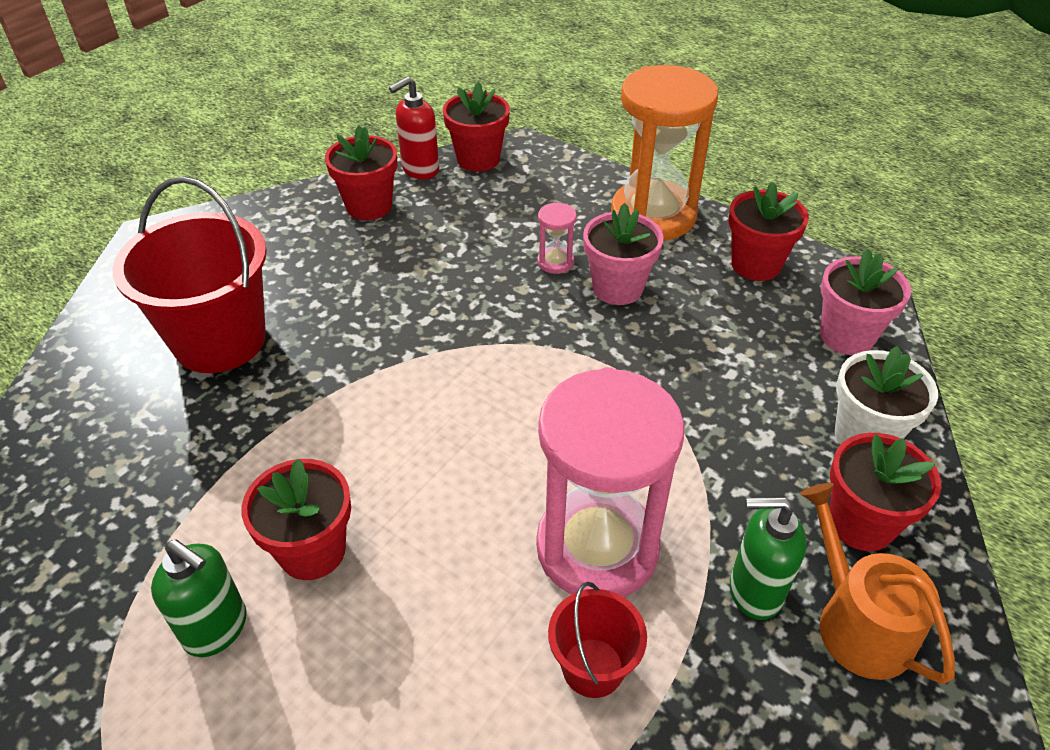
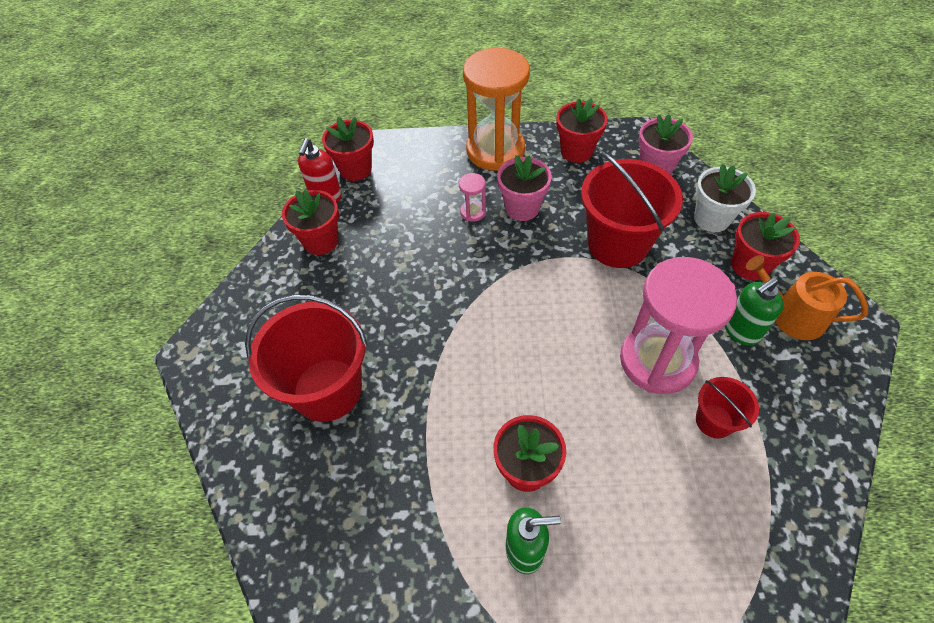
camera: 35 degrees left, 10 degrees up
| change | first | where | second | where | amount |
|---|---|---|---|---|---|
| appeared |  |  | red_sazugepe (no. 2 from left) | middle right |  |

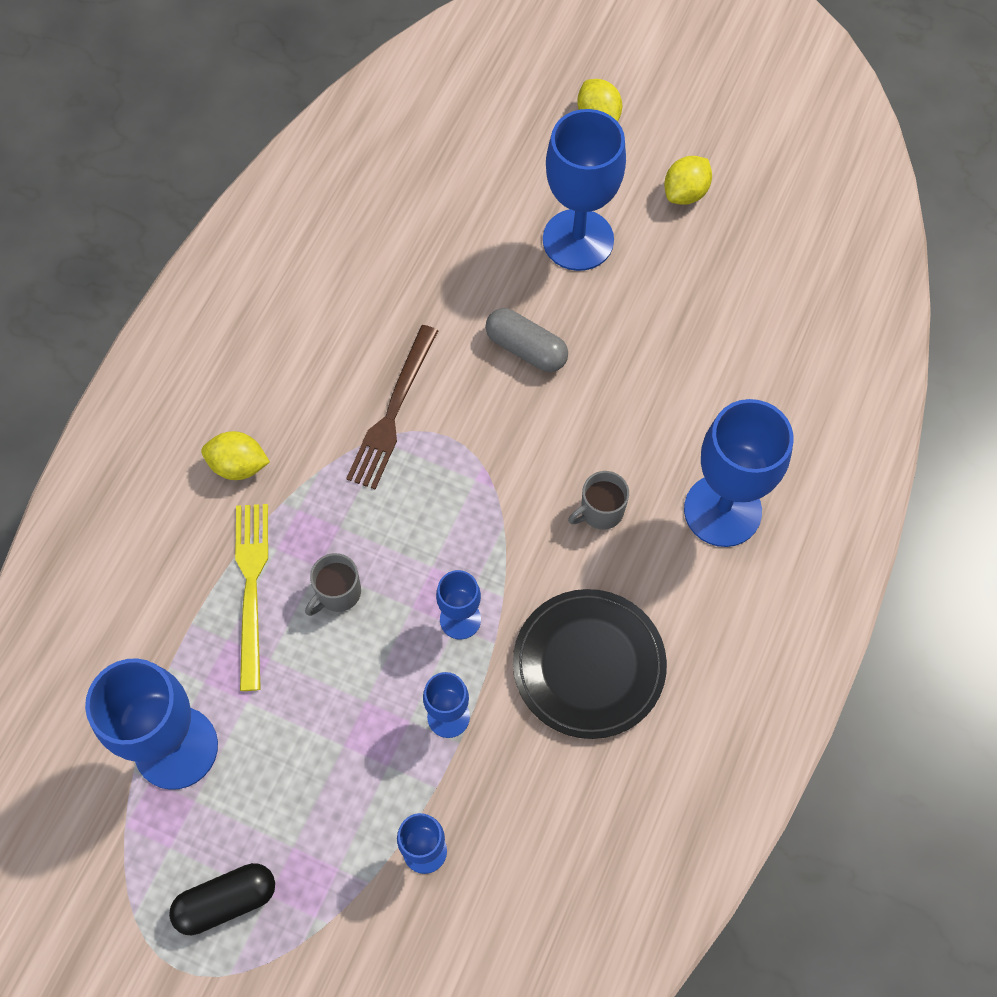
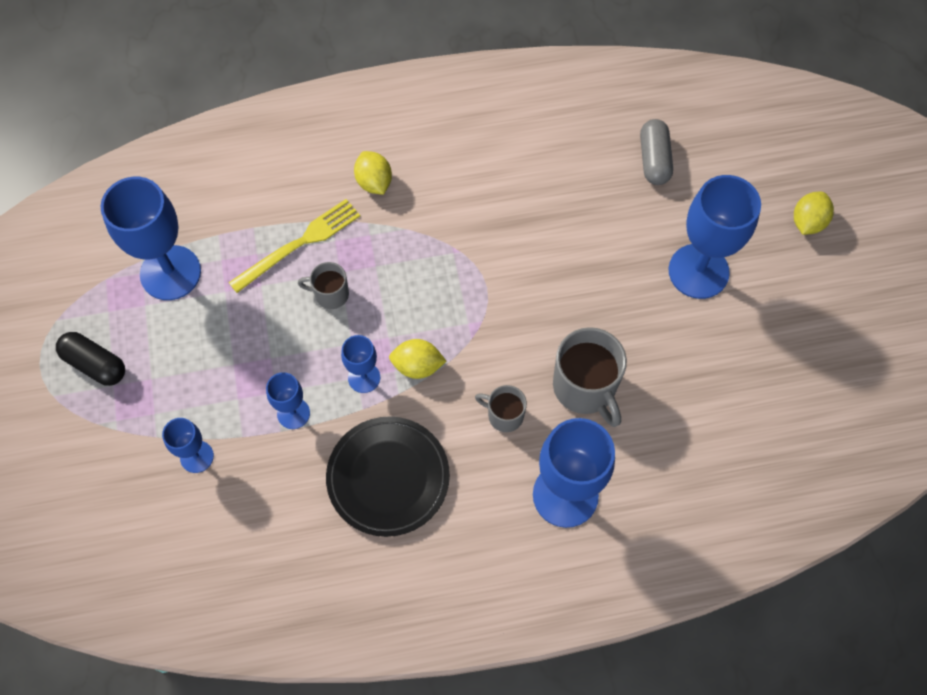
camera: 55 degrees right, 0 degrees up
| change | first | where | second | where | amount |
|---|---|---|---|---|---|
| missing | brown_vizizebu | centre |  |  |  |
| relocated | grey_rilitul | centre |  | top right |  |
| relocated | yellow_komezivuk (no. 3 from left in the first image) | top right | yellow_komezivuk (no. 2 from left) | centre |  |
| appeared |  |  | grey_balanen (no. 3 from left) | centre |  |

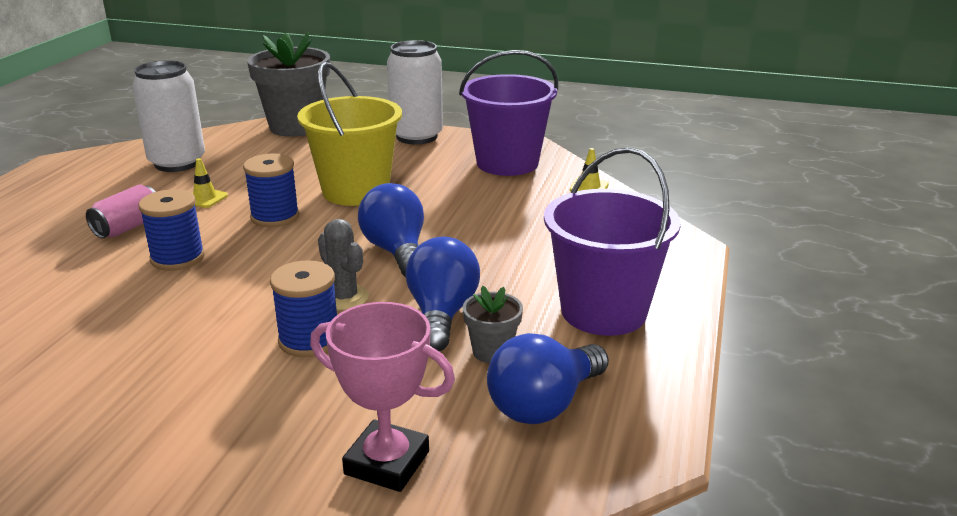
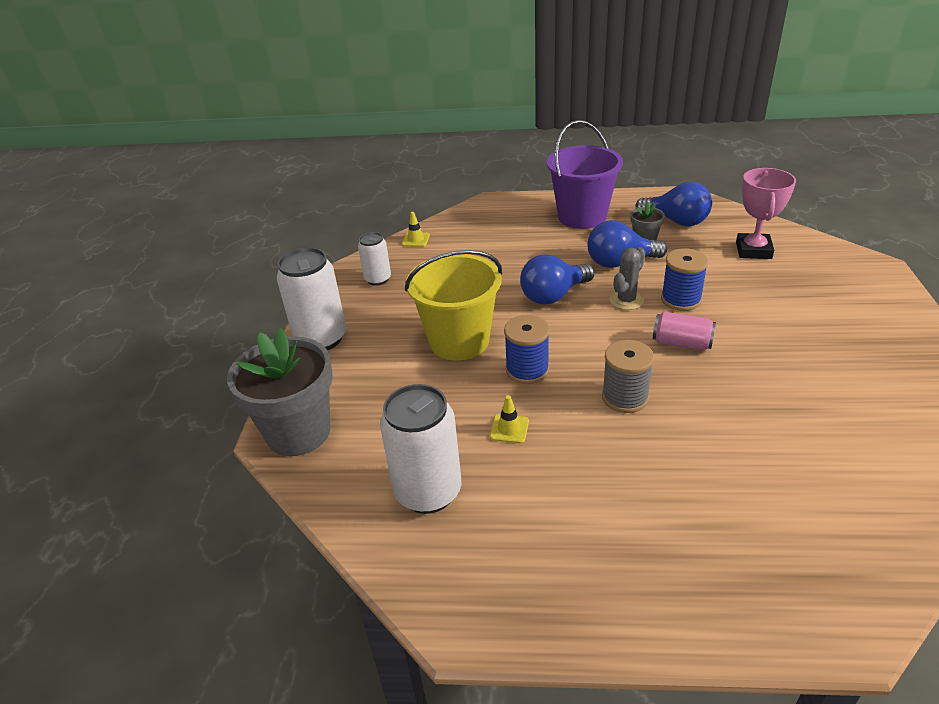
camera: 100 degrees left, 10 degrees up
| change | first | where | second | where | amount |
|---|---|---|---|---|---|
| relocated | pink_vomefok | middle left |  | middle right |  |
| colour | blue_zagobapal (no. 1 from left) | middle left | grey_zagobapal | middle right |  |
| exchanged | purple_sazugepe (no. 1 from left) | top centre | white_vomefok (no. 2 from left) | centre |  |

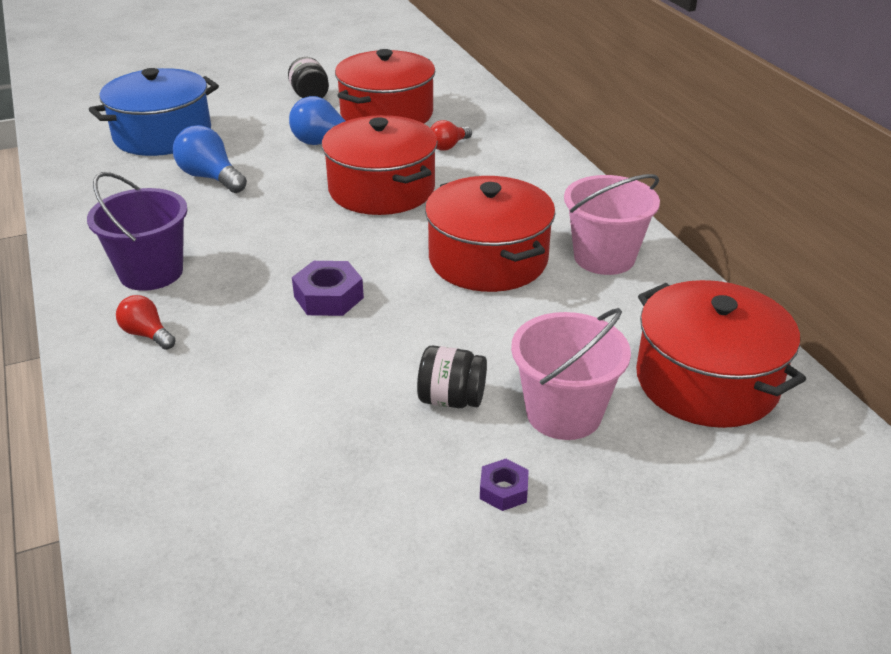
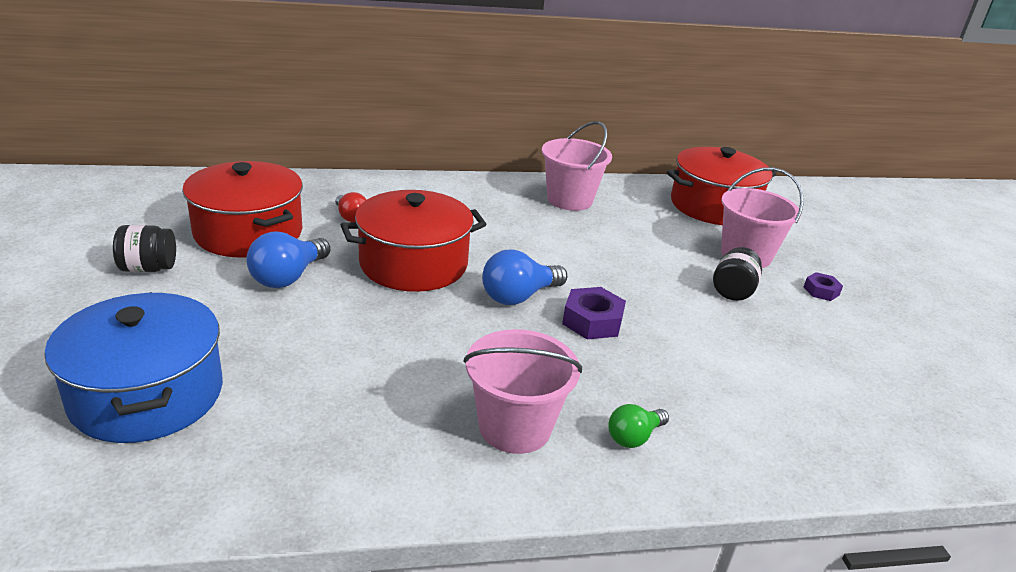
camera: 80 degrees left, 5 degrees down
| change | first | where | second | where | amount |
|---|---|---|---|---|---|
| colour | purple_sazugepe | middle left | pink_sazugepe (no. 1 from left) | bottom centre |  |
| colour | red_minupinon (no. 1 from left) | middle left | green_minupinon | bottom centre |  |
| relocated | blue_minupinon (no. 1 from left in the first image) | top left | blue_minupinon (no. 2 from left) | centre |  |
| missing | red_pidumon (no. 3 from left) | centre |  |  |  |

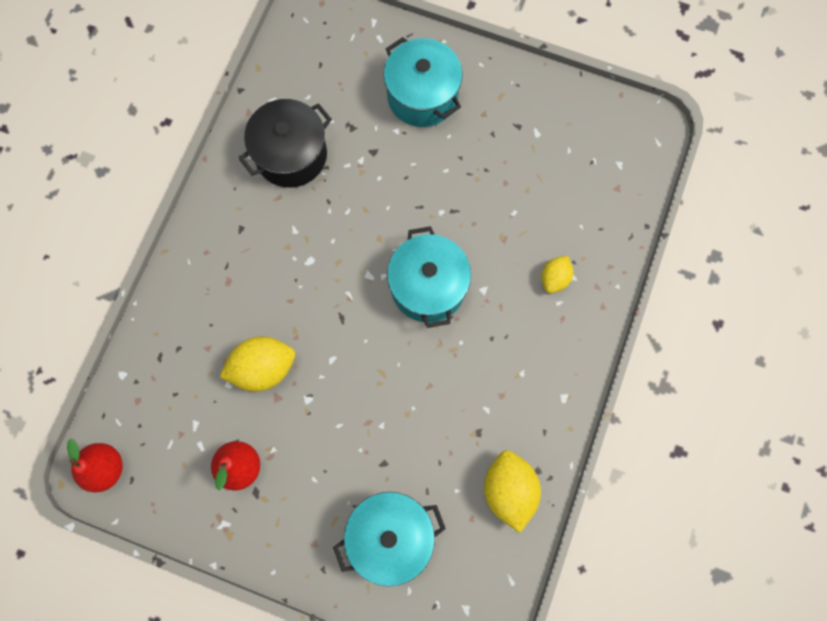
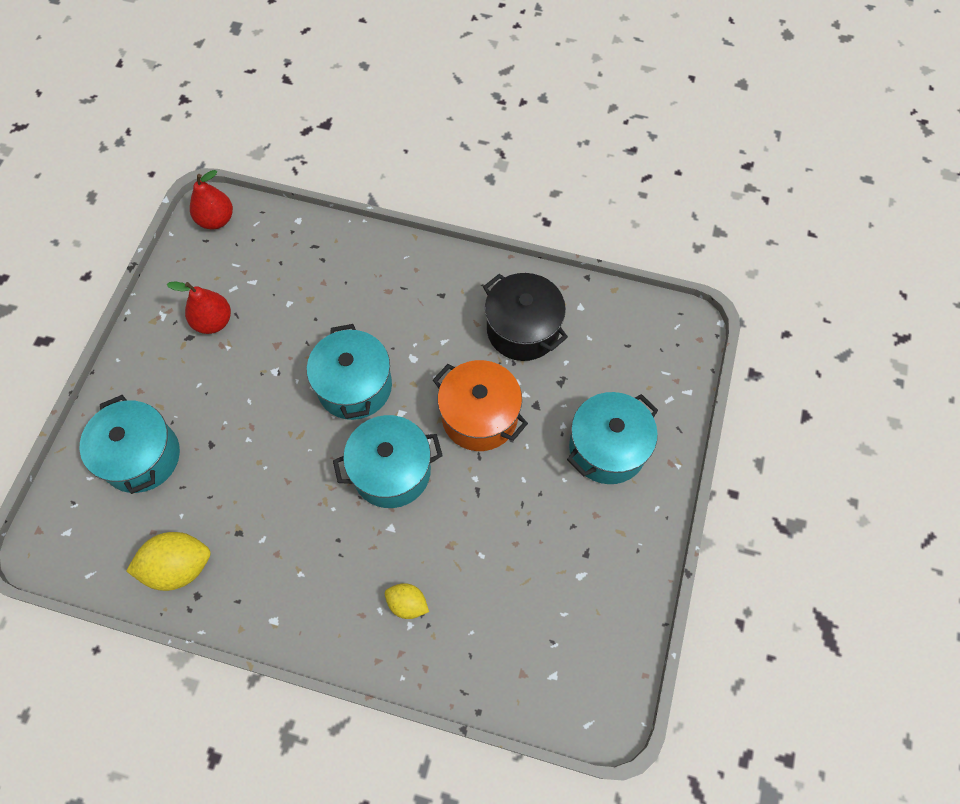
camera: 85 degrees right, 10 degrees down
| change | first | where | second | where | amount |
|---|---|---|---|---|---|
| missing | yellow_komezivuk (no. 1 from left) | middle left |  |  |  |
| appeared |  |  | turquoise_pidumon (no. 2 from left) | centre |  |
| appeared |  |  | orange_pidumon | centre |  |

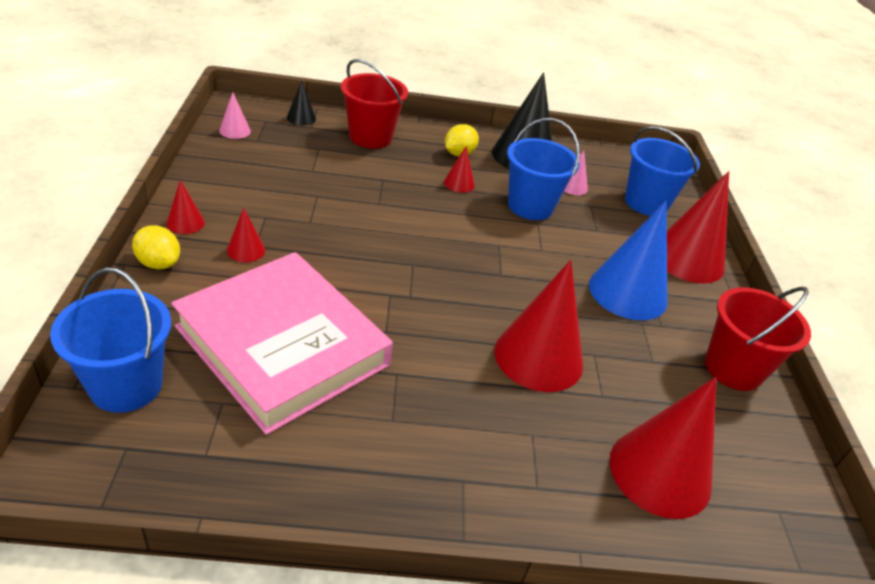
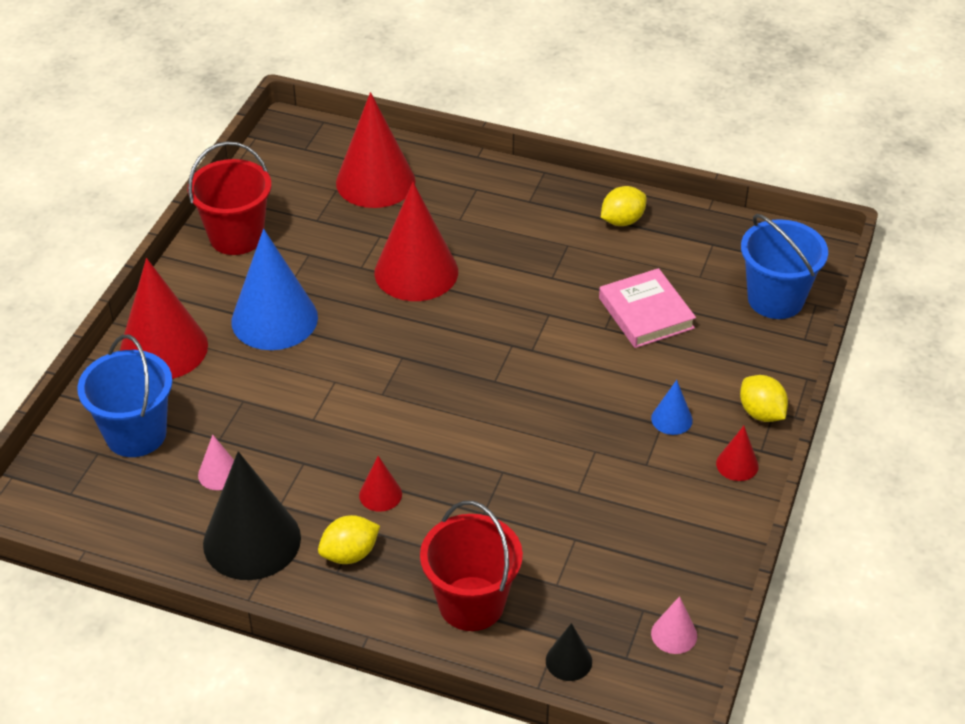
camera: 155 degrees left, 5 degrees up
| change | first | where | second | where | amount |
|---|---|---|---|---|---|
| size | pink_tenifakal | middle left |  | middle right | x0.52 |
| colour | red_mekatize (no. 2 from left) | middle left | blue_mekatize (no. 2 from left) | middle right |  |
| missing | blue_sazugepe (no. 2 from left) | top centre |  |  |  |
| appeared |  |  | yellow_komezivuk (no. 2 from left) | top centre |  |

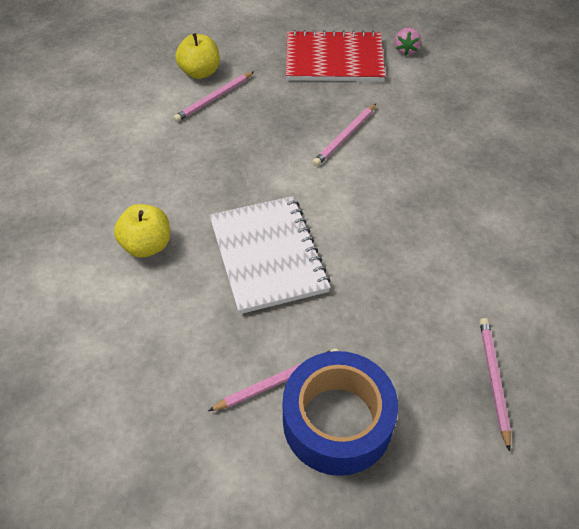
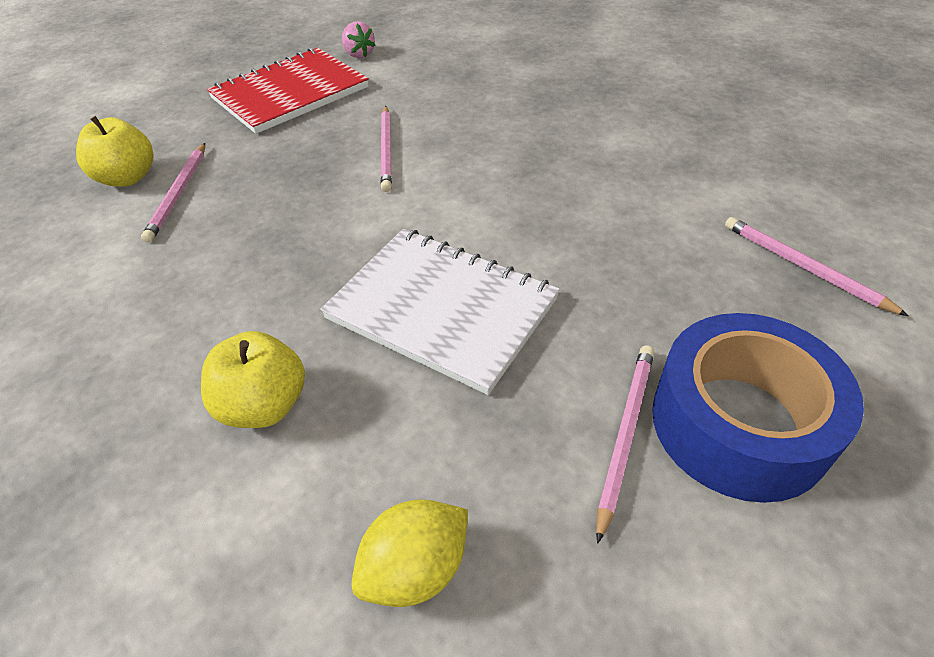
camera: 40 degrees left, 5 degrees down
| change | first | where | second | where | amount |
|---|---|---|---|---|---|
| appeared |  |  | yellow_komezivuk | bottom centre |  |

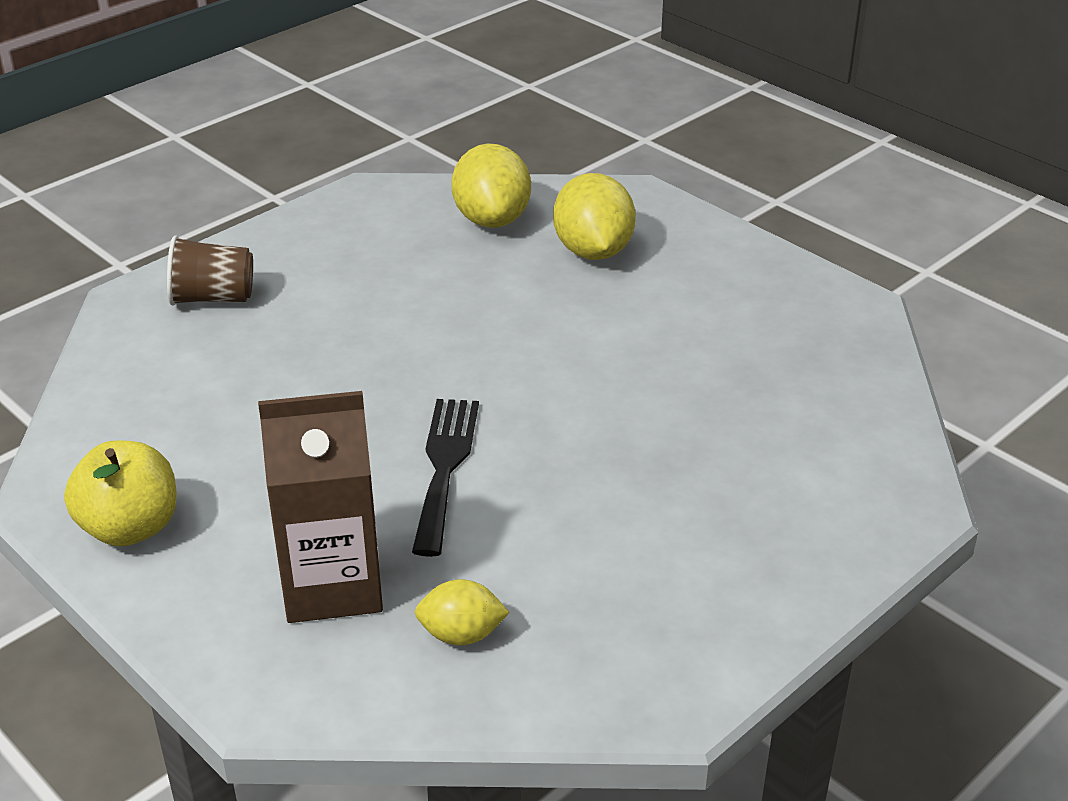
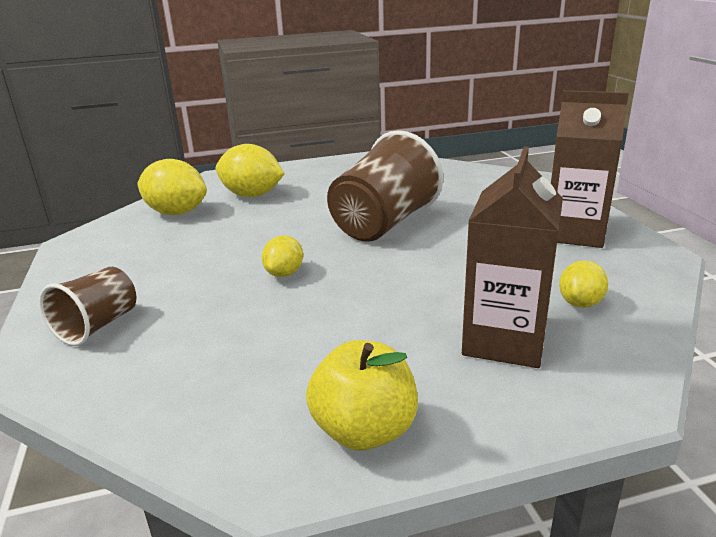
camera: 60 degrees left, 10 degrees down
| change | first | where | second | where | amount |
|---|---|---|---|---|---|
| missing | black_vizizebu | centre |  |  |  |
| appeared |  |  | yellow_komezivuk (no. 3 from left) | centre |  |
| appeared |  |  | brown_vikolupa (no. 2 from left) | centre |  |
| appeared |  |  | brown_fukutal (no. 2 from left) | top right |  |

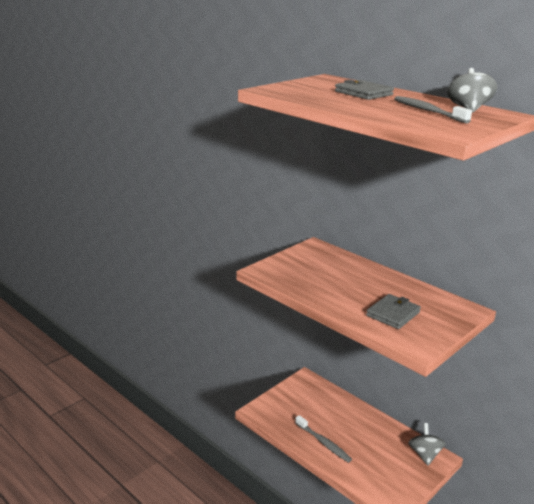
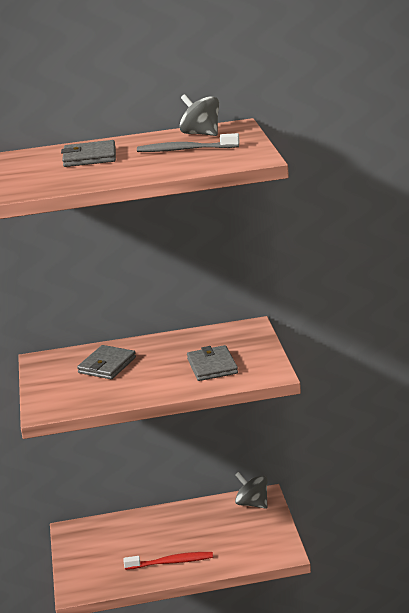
camera: 50 degrees left, 0 degrees up
| change | first | where | second | where | amount |
|---|---|---|---|---|---|
| colour | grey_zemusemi (no. 1 from left) | bottom centre | red_zemusemi | bottom centre |  |
| appeared |  |  | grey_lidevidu (no. 2 from left) | middle left |  |

